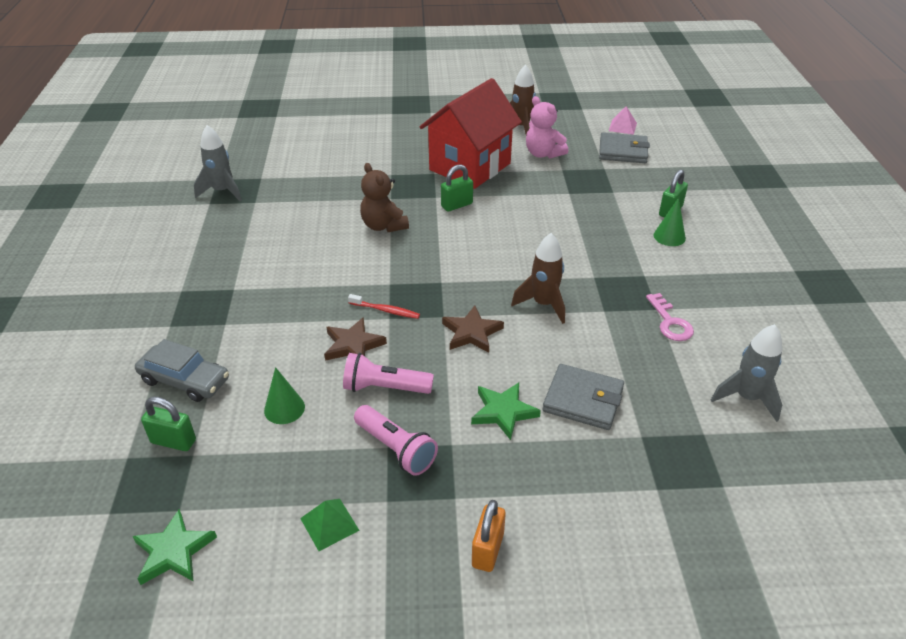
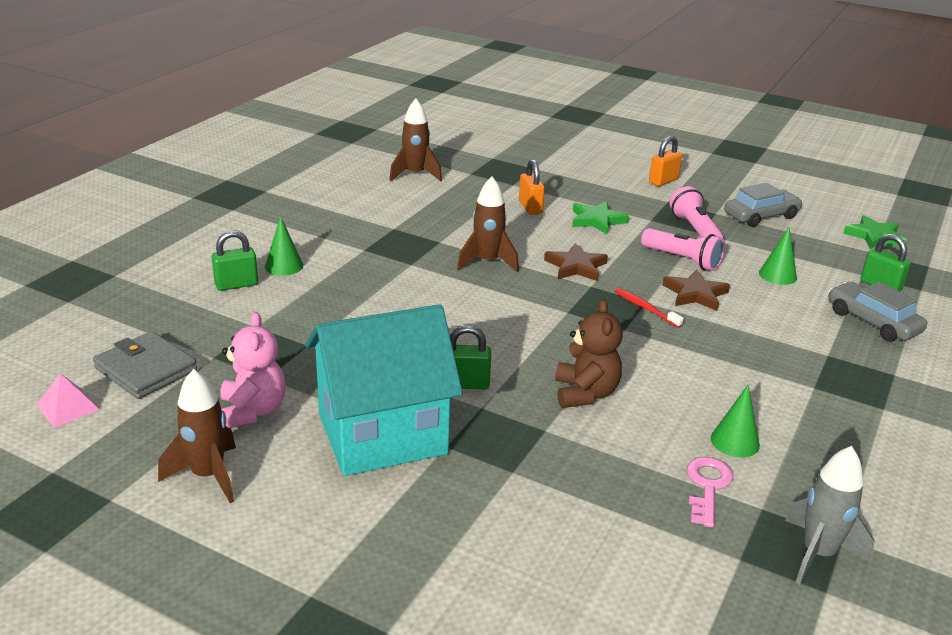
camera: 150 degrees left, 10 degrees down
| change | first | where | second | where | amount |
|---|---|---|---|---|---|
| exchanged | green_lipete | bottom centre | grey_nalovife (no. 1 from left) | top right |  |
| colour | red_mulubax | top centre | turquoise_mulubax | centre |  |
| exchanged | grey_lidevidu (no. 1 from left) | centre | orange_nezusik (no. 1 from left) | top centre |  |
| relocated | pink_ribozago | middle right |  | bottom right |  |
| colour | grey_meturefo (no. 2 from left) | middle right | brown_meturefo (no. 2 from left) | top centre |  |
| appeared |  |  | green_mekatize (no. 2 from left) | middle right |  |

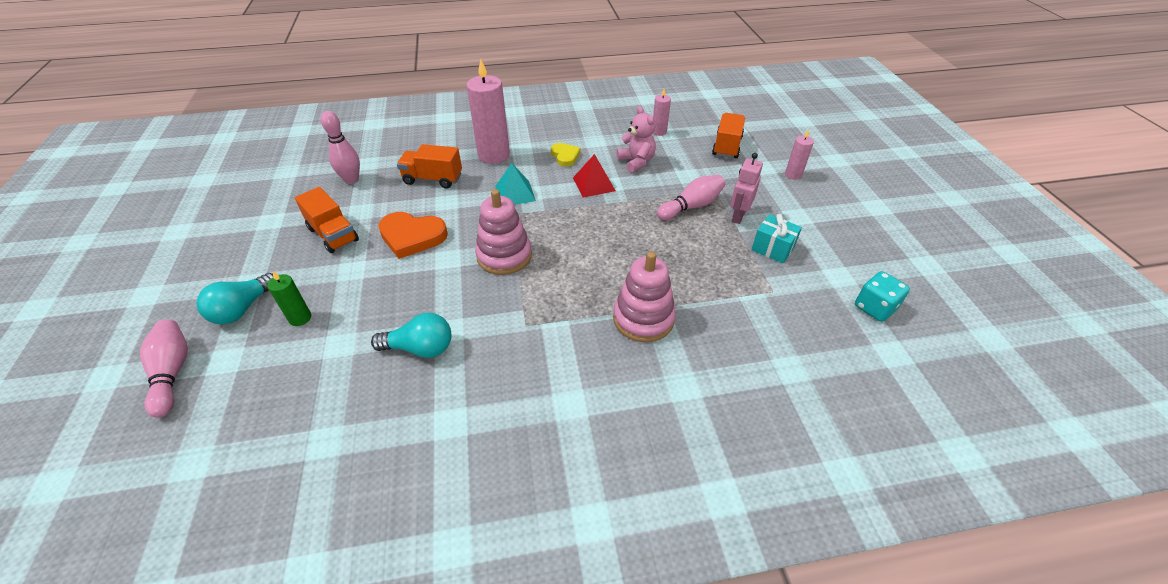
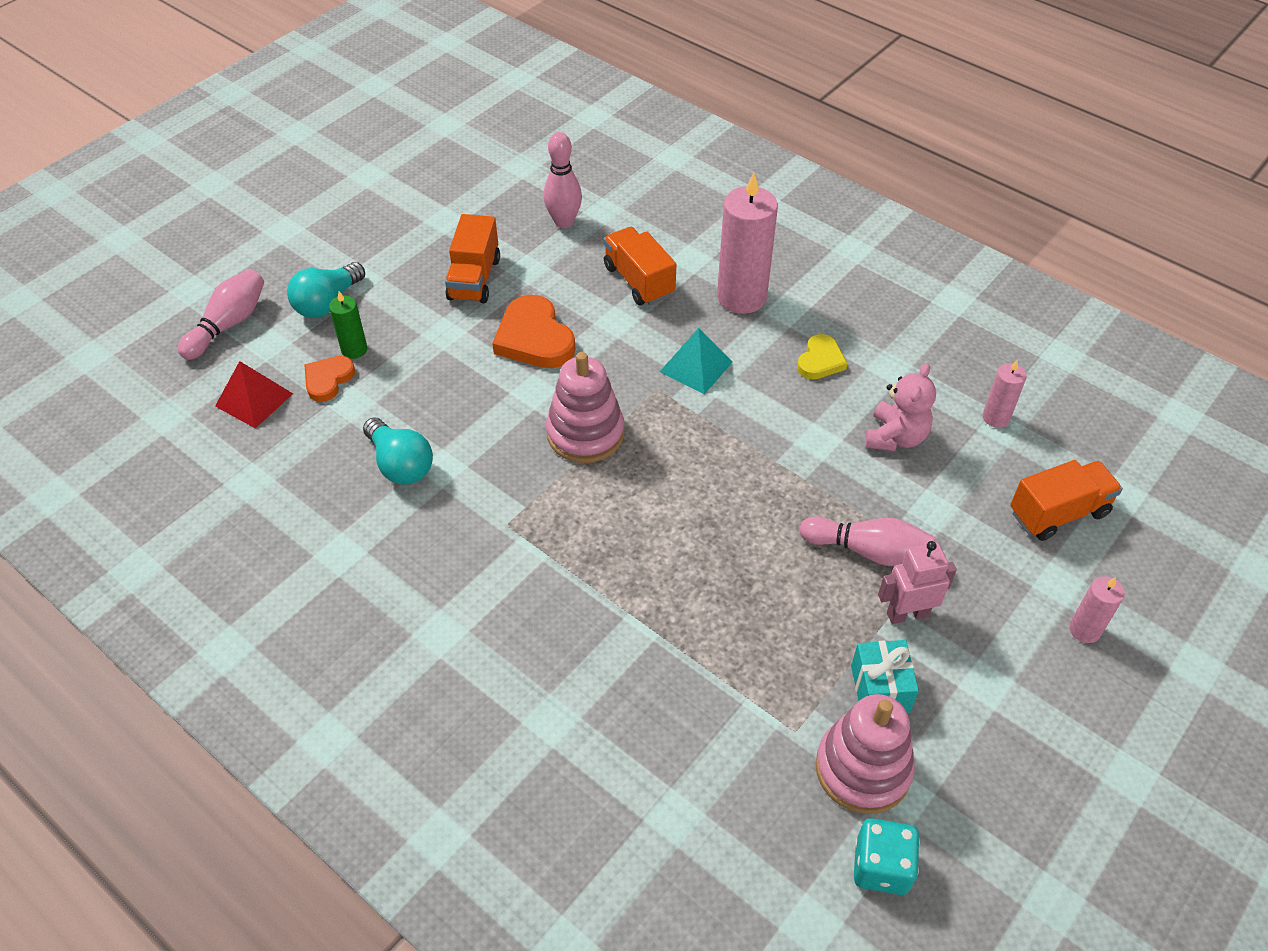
camera: 50 degrees right, 5 degrees up
| change | first | where | second | where | amount |
|---|---|---|---|---|---|
| spun | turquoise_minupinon (no. 1 from left) | middle left |  | top left | 45 degrees counterclockwise |
| relocated | red_lipete | top centre |  | middle left |  |
| relocated | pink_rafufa (no. 2 from left) | centre |  | bottom right |  |
| appeared |  |  | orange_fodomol (no. 1 from left) | middle left |  |

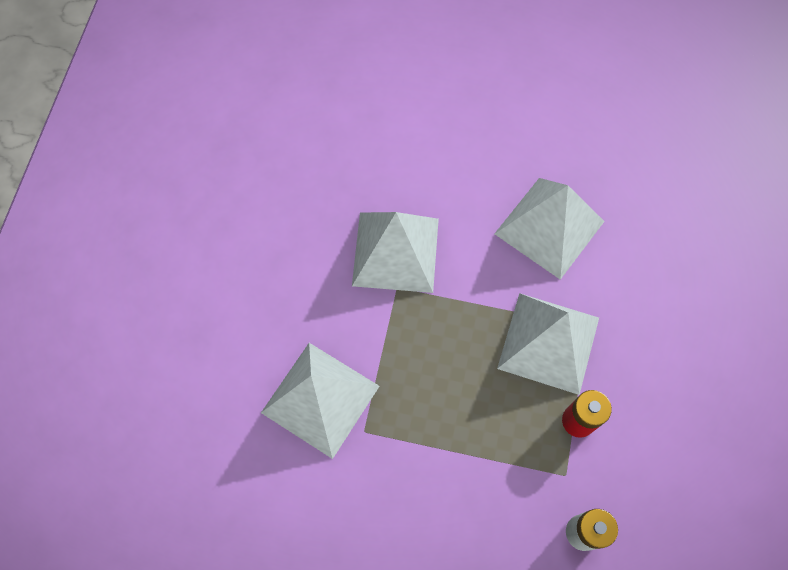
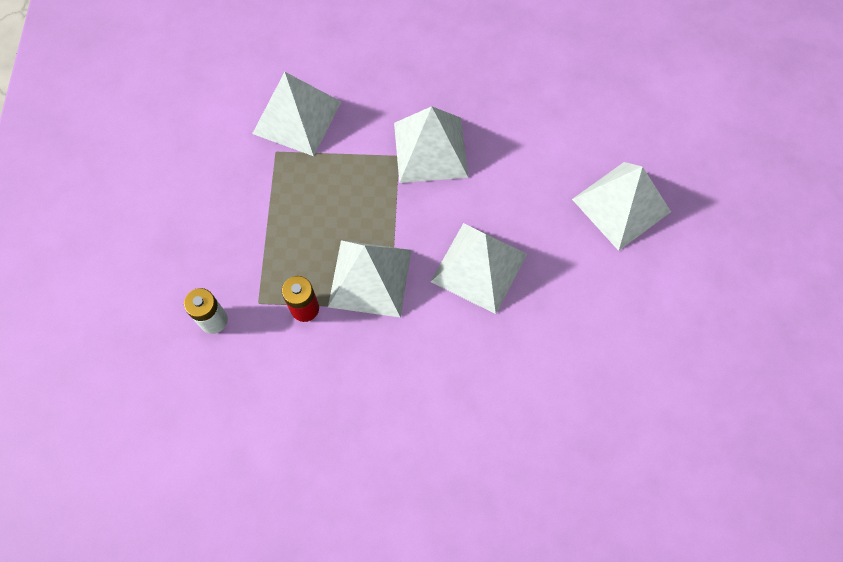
camera: 80 degrees right, 0 degrees up
| change | first | where | second | where | amount |
|---|---|---|---|---|---|
| appeared |  |  | white_lipete (no. 5 from left) | middle right |  |

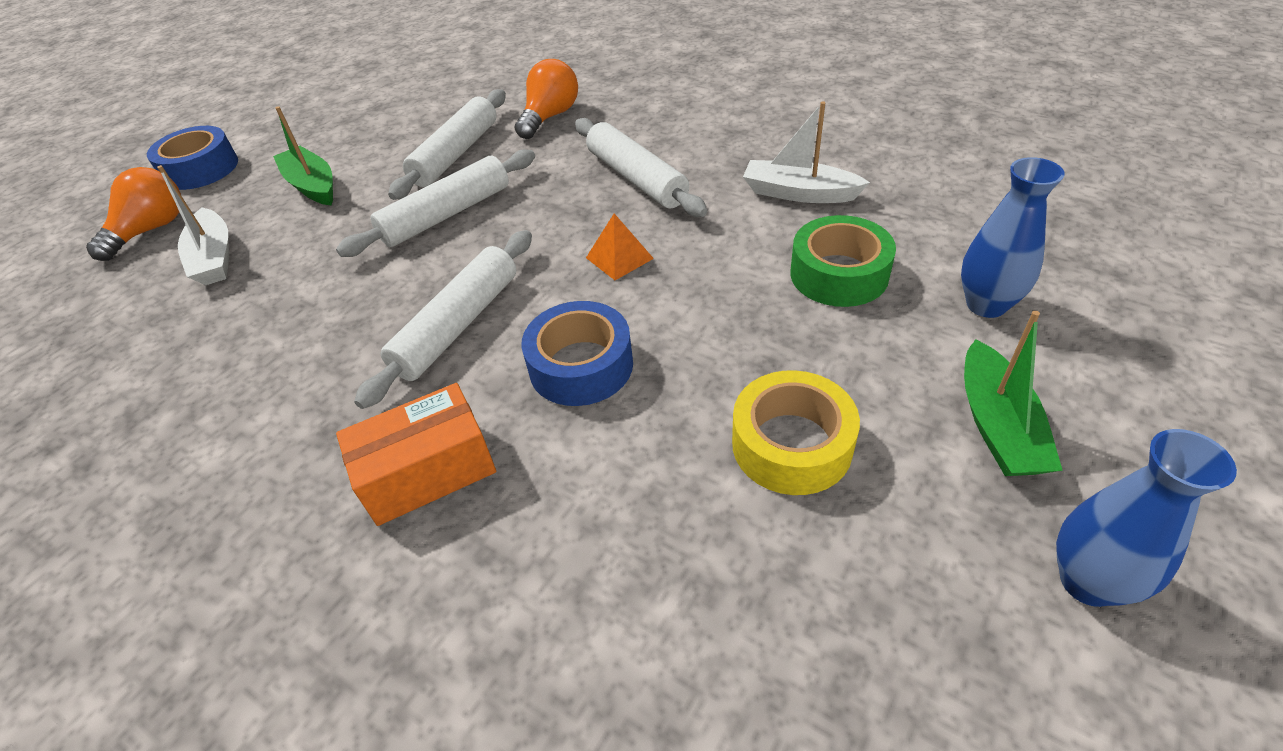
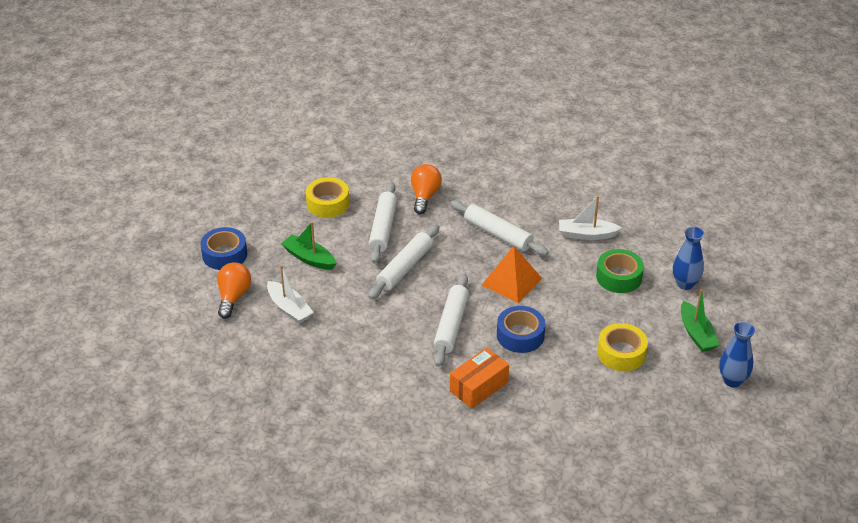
camera: 20 degrees left, 5 degrees down
| change | first | where | second | where | amount |
|---|---|---|---|---|---|
| size | orange_lipete | top centre |  | centre | x1.78 |
| appeared |  |  | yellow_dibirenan (no. 1 from left) | centre |  |

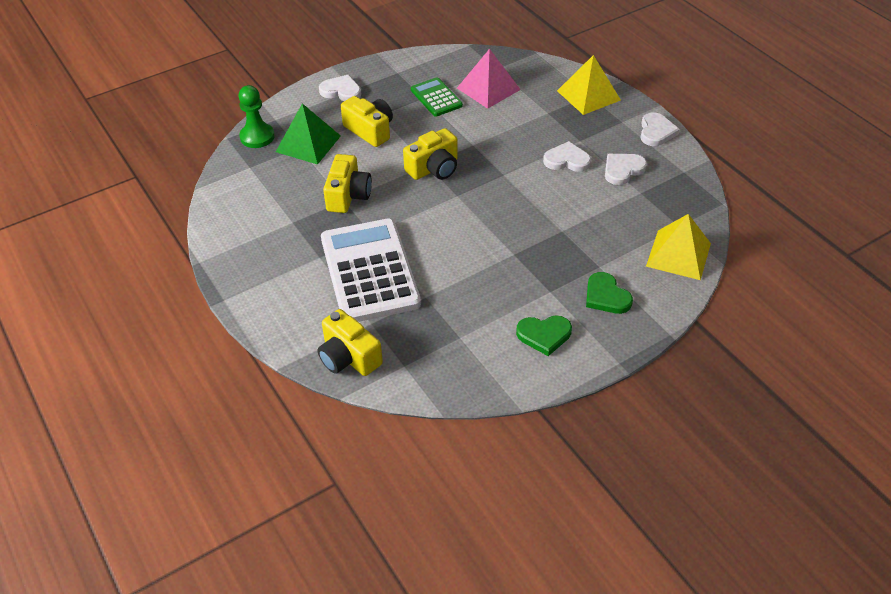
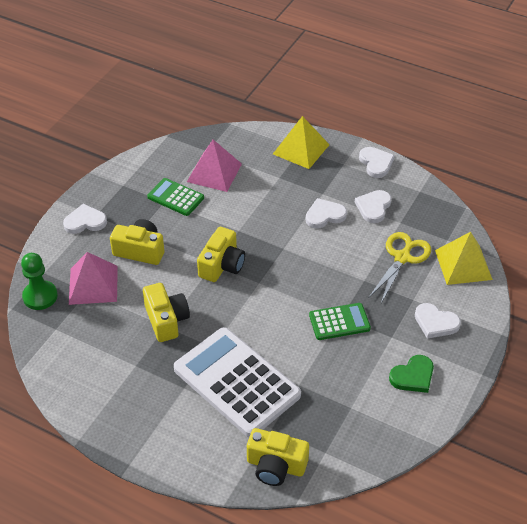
camera: 30 degrees left, 0 degrees up
| change | first | where | second | where | amount |
|---|---|---|---|---|---|
| colour | green_lipete | top centre | pink_lipete (no. 1 from left) | middle left |  |
| colour | green_fodomol (no. 2 from left) | middle right | white_fodomol (no. 5 from left) | middle right |  |
| appeared |  |  | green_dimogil (no. 2 from left) | centre |  |
| appeared |  |  | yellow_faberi | middle right |  |

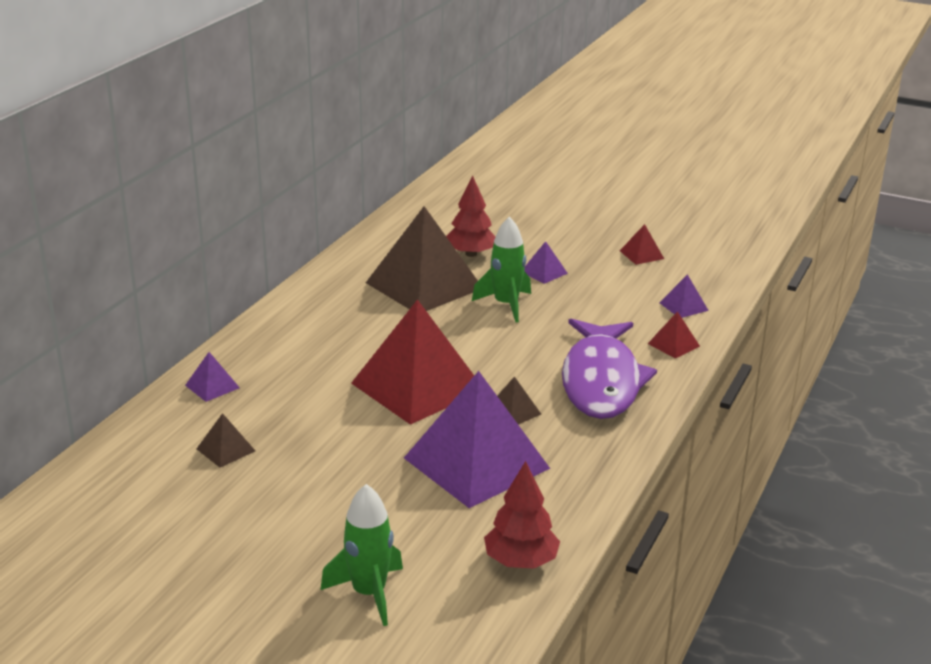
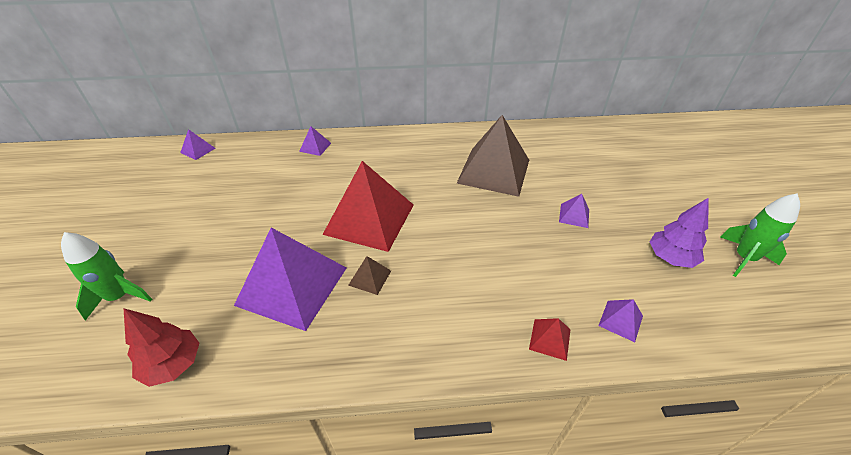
camera: 60 degrees right, 15 degrees up
| change | first | where | second | where | amount |
|---|---|---|---|---|---|
| missing | brown_lipete (no. 1 from left) | middle left |  |  |  |
| missing | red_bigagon (no. 1 from left) | top centre |  |  |  |
| relocated | green_meturefo (no. 2 from left) | centre |  | middle right |  |
| missing | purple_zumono | centre |  |  |  |
| exchanged | red_lipete (no. 2 from left) | middle right | purple_bigagon | middle right |  |
| appeared |  |  | purple_lipete (no. 1 from left) | top left |  |

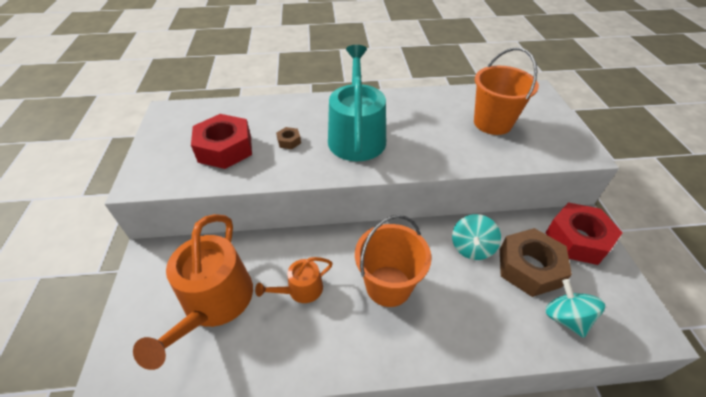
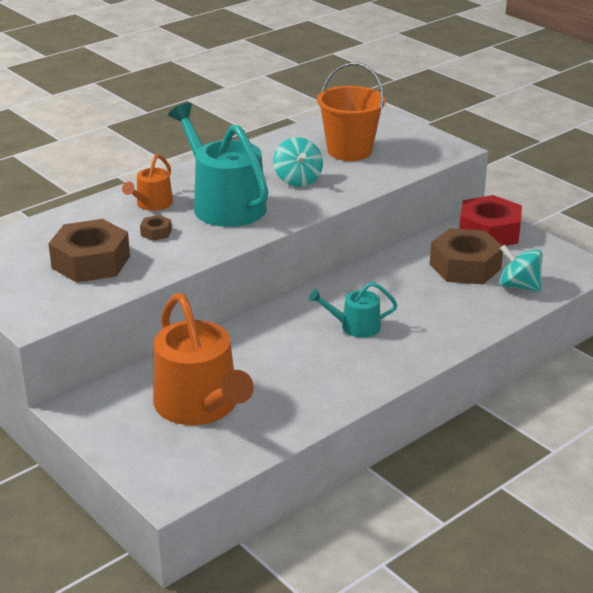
camera: 35 degrees left, 15 degrees down
| change | first | where | second | where | amount |
|---|---|---|---|---|---|
| colour | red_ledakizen (no. 1 from left) | middle left | brown_ledakizen (no. 1 from left) | middle left |  |
| relocated | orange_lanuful (no. 2 from left in the first image) | bottom centre | orange_lanuful (no. 1 from left) | top left |  |
| exchanged | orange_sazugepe (no. 1 from left) | centre | turquoise_lanuful (no. 2 from left) | centre |  |
| relocated | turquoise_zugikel (no. 1 from left) | middle right |  | top centre |  |

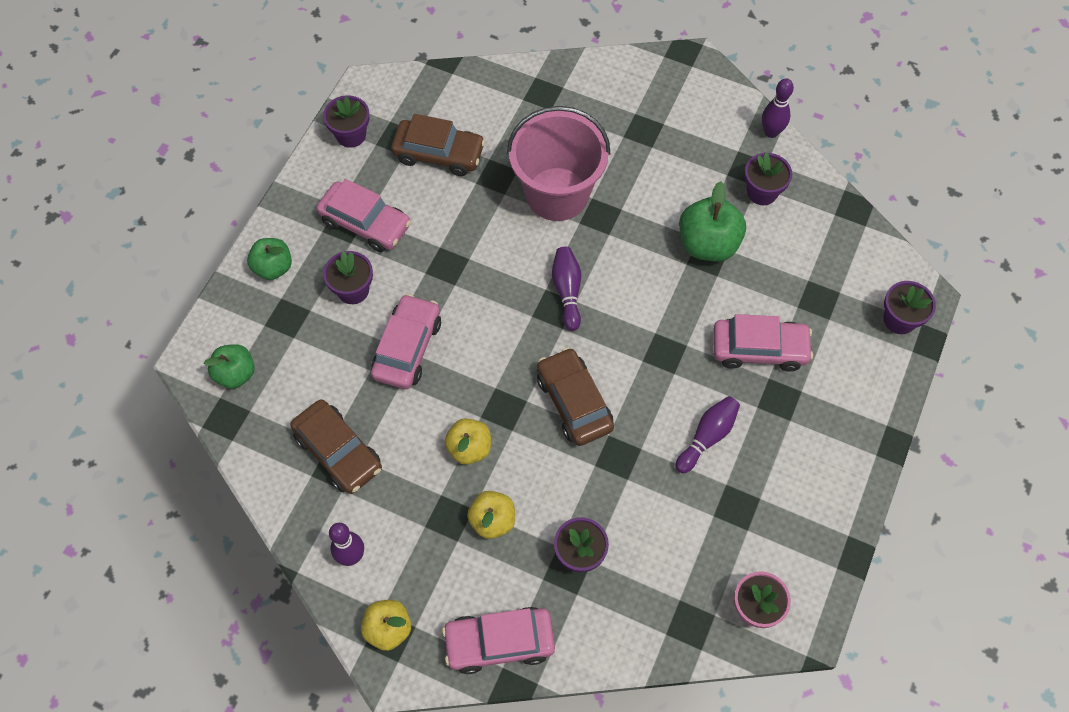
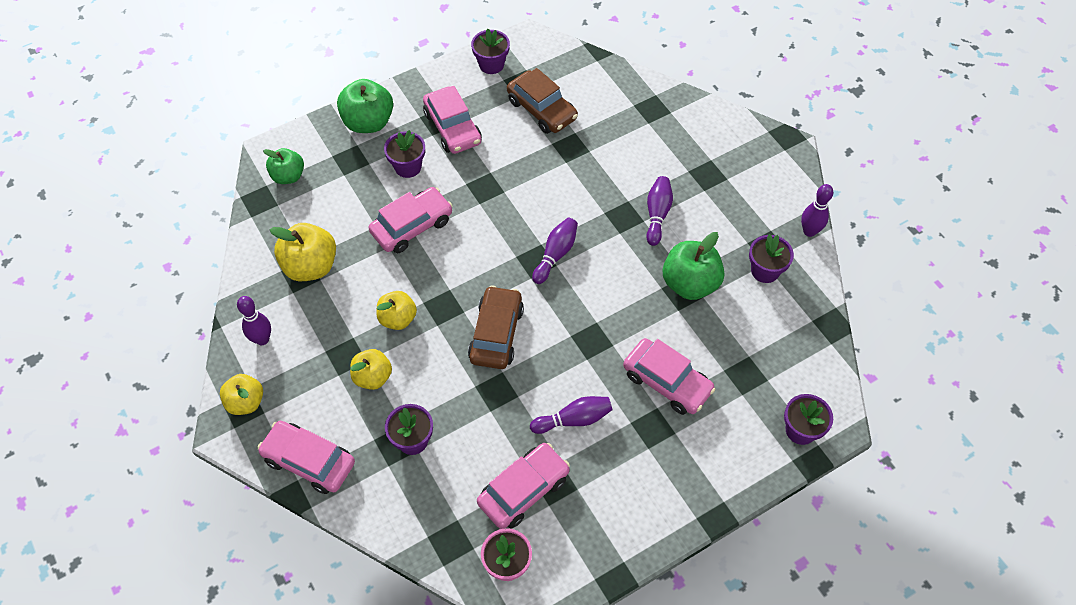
camera: 35 degrees right, 5 degrees down
| change | first | where | second | where | amount |
|---|---|---|---|---|---|
| size | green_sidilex (no. 2 from left) | middle left |  | top centre | x1.54 |
| exchanged | brown_nalovife (no. 1 from left) | middle left | yellow_sidilex (no. 2 from left) | middle left |  |
| missing | pink_sazugepe | top centre |  |  |  |
| appeared |  |  | pink_nalovife (no. 4 from left) | bottom centre |  |
| appeared |  |  | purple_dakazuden (no. 4 from left) | centre |  |

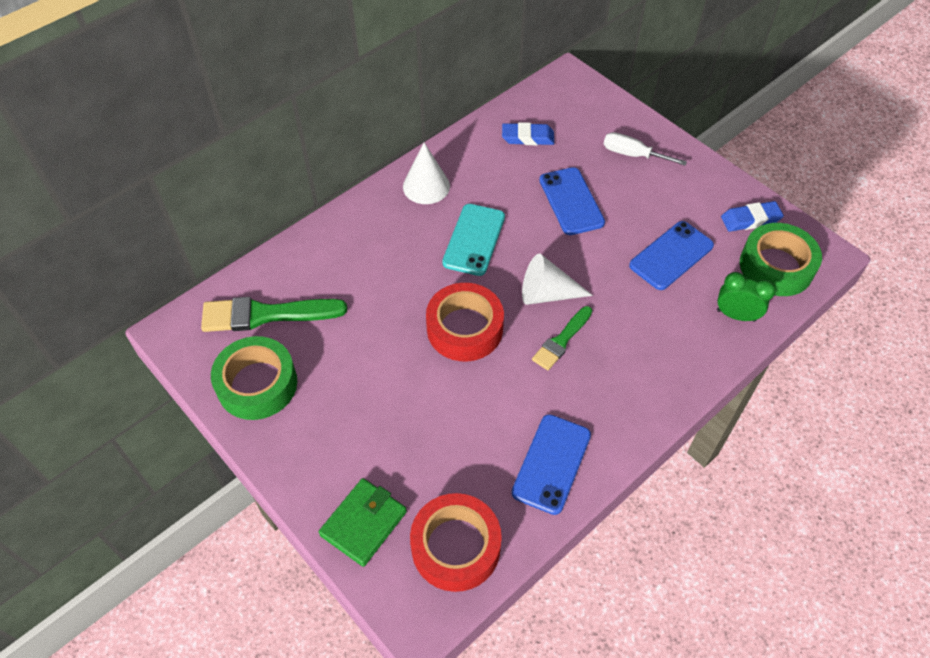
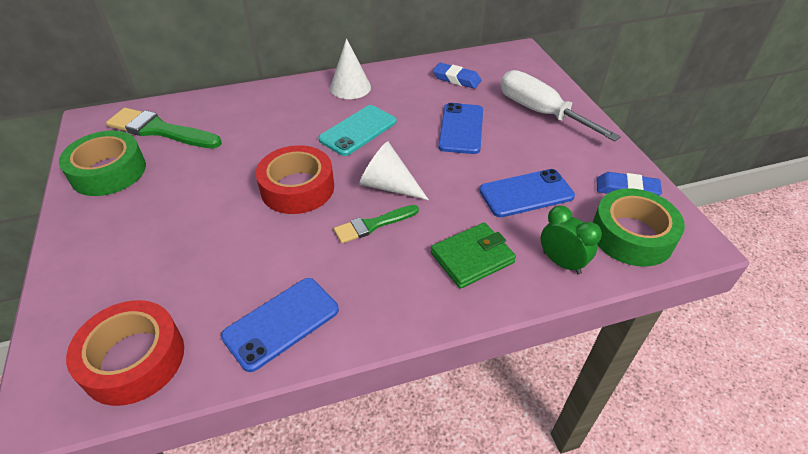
camera: 25 degrees right, 10 degrees down
| change | first | where | second | where | amount |
|---|---|---|---|---|---|
| relocated | green_lidevidu | bottom centre |  | centre |  |
| size | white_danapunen | top right |  | top right | x1.69 |

